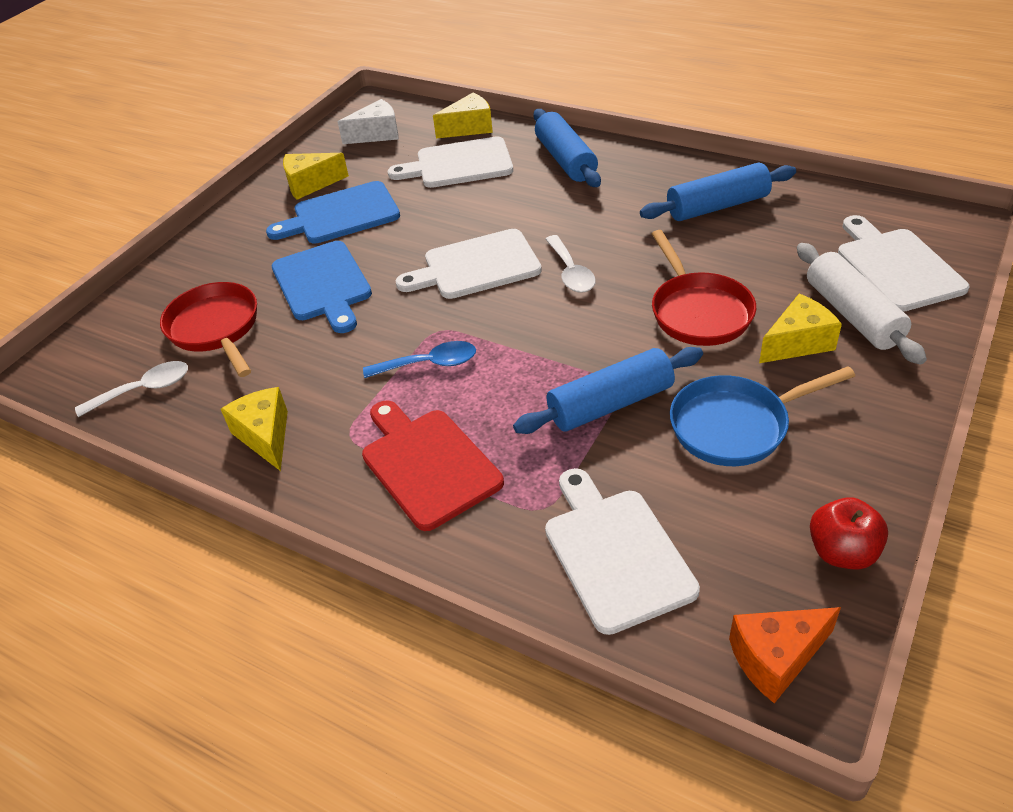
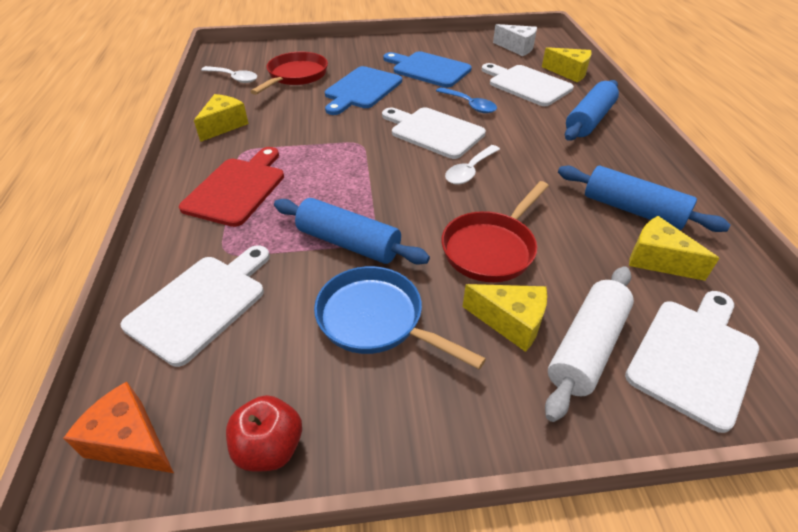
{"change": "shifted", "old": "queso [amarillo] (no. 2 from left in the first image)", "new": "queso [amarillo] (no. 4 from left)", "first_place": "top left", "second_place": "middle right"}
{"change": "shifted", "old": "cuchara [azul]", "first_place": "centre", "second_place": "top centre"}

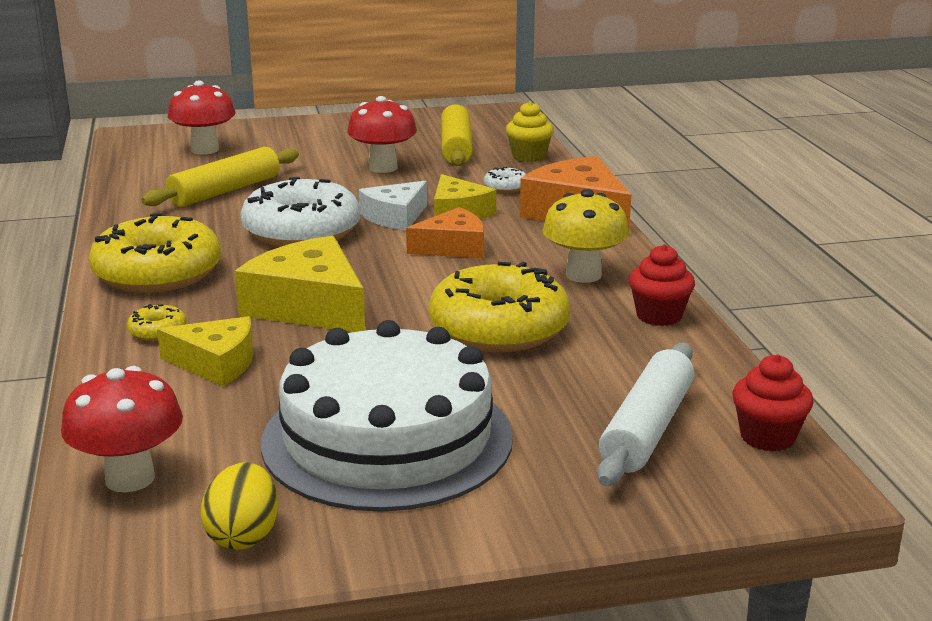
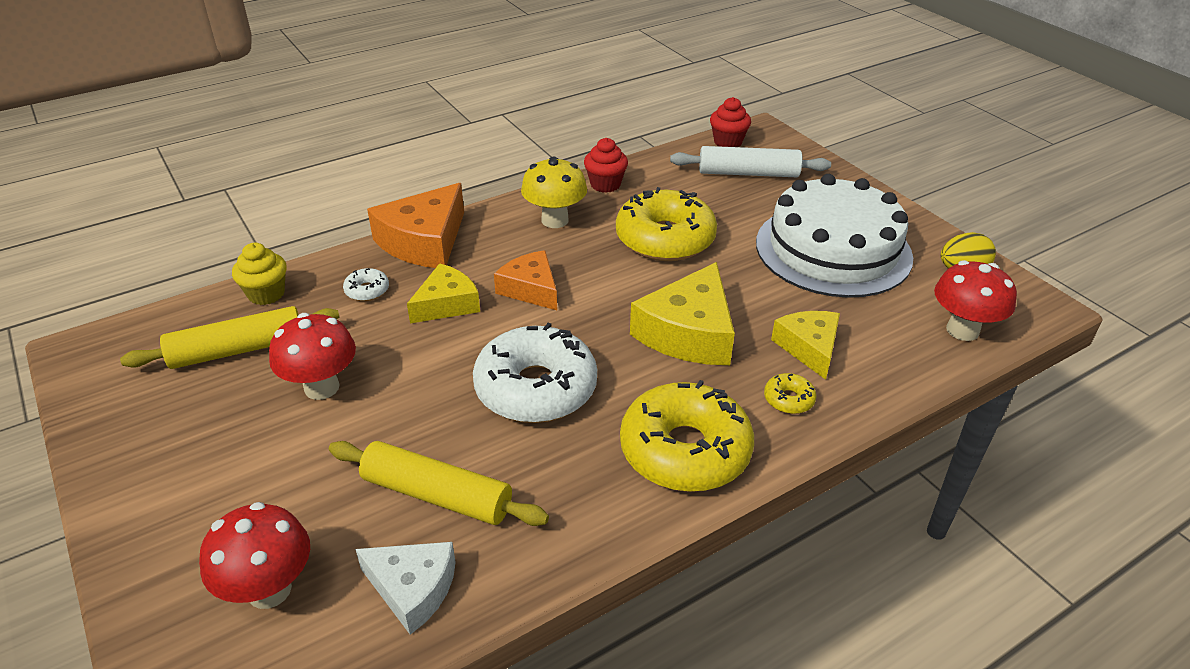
{"change": "shifted", "old": "queso [blanco]", "first_place": "top centre", "second_place": "bottom centre"}

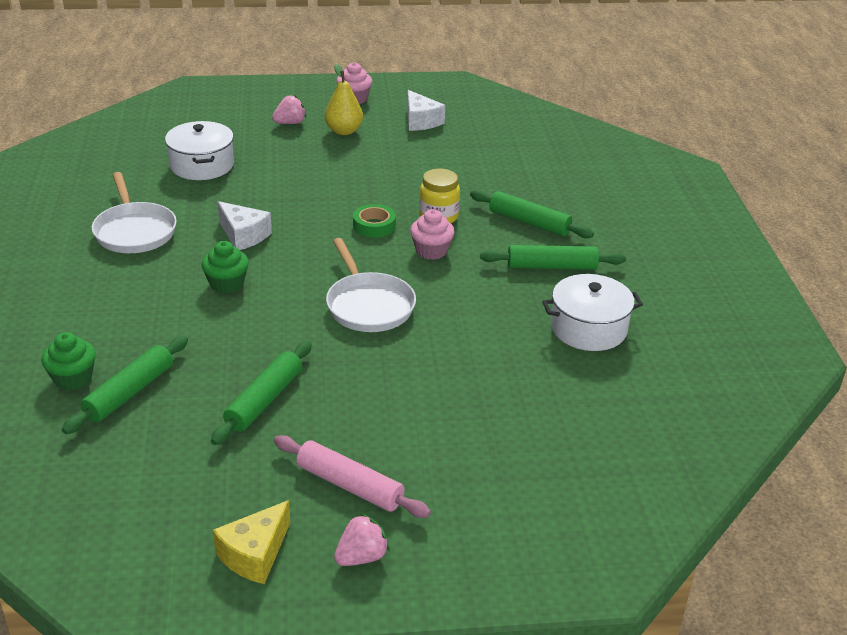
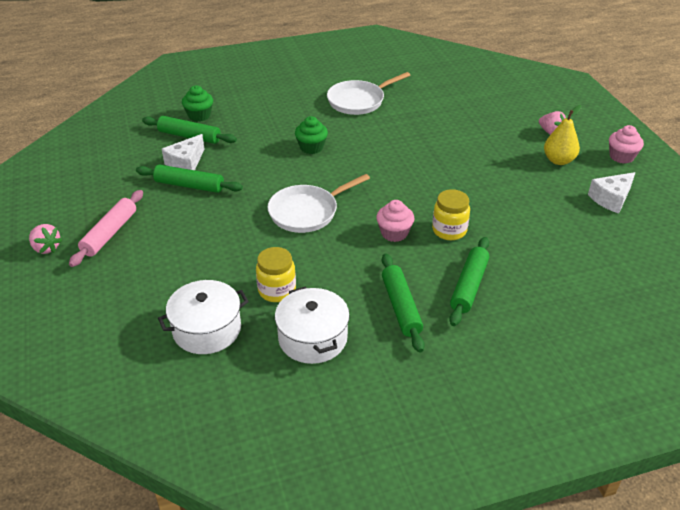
{"change": "gone", "old": "queso [amarillo]", "first_place": "bottom left"}
{"change": "gone", "old": "cinta adhesiva [verde]", "first_place": "centre"}
{"change": "new", "new": "tarro [amarillo] (no. 1 from left)", "second_place": "centre"}
{"change": "shifted", "old": "olla [blanco] (no. 1 from left)", "first_place": "top left", "second_place": "middle left"}
{"change": "shifted", "old": "queso [blanco] (no. 1 from left)", "first_place": "middle left", "second_place": "top left"}

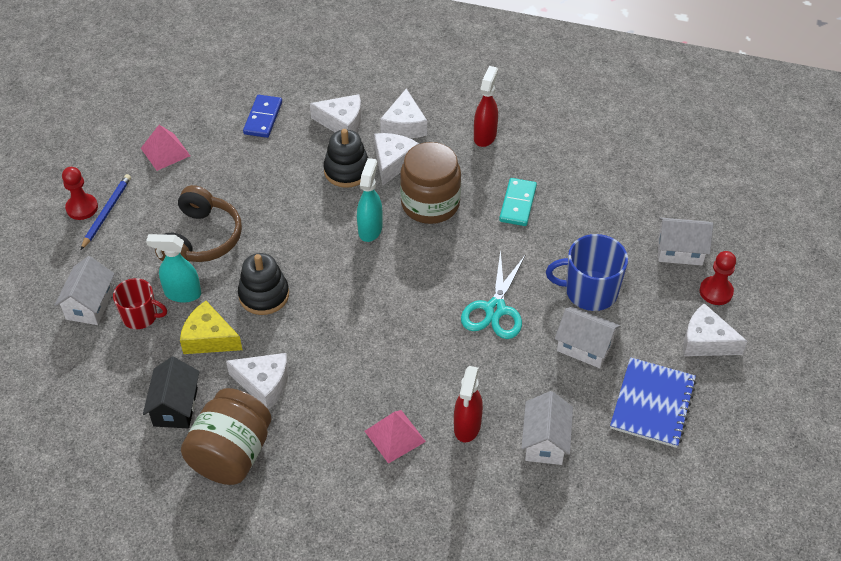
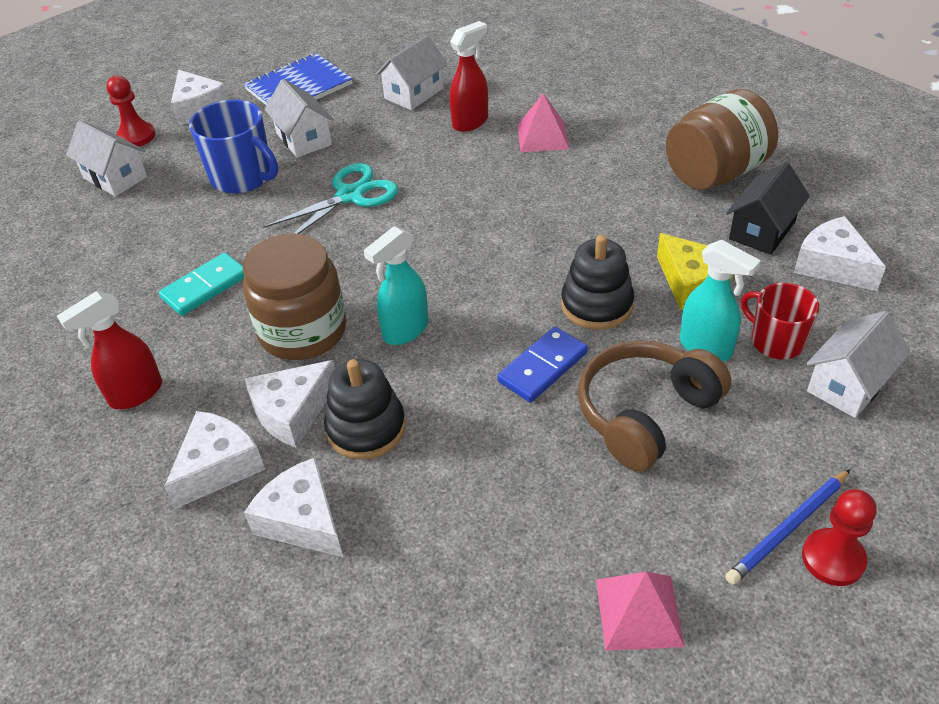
{"change": "shifted", "old": "queso [blanco] (no. 1 from left in the first image)", "new": "queso [blanco] (no. 5 from left)", "first_place": "bottom left", "second_place": "middle right"}
{"change": "shifted", "old": "ficha de dominó [azul]", "first_place": "top left", "second_place": "centre"}

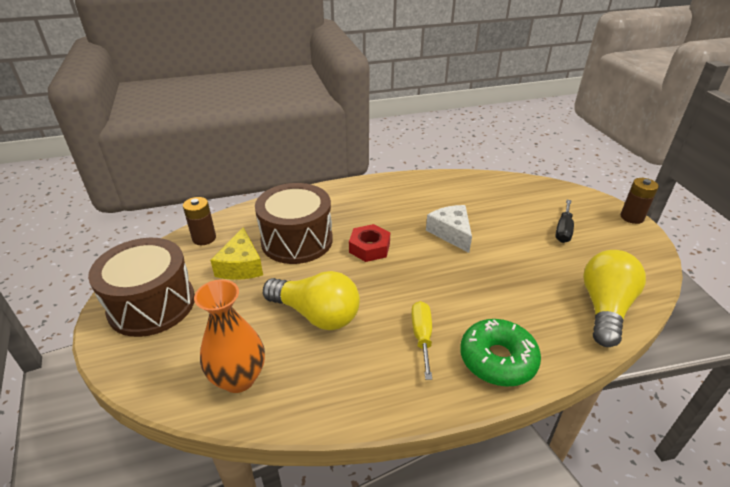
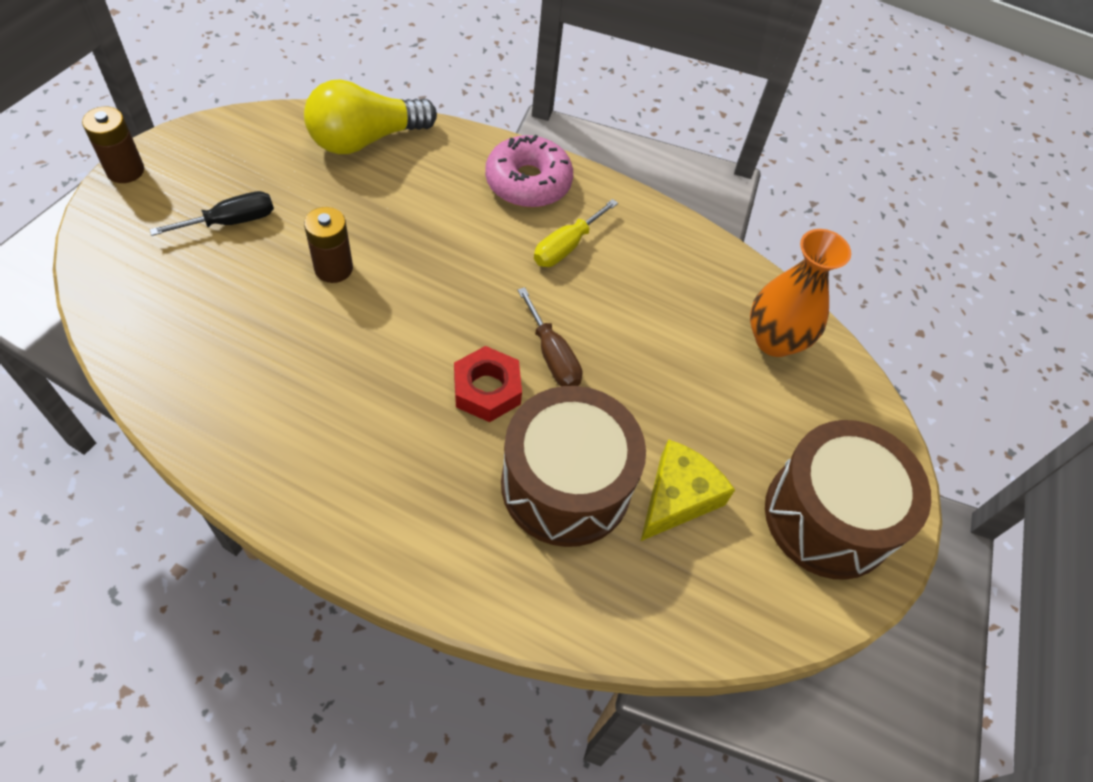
{"change": "gone", "old": "bombilla [amarillo] (no. 1 from left)", "first_place": "centre"}
{"change": "gone", "old": "queso [blanco]", "first_place": "centre"}
{"change": "new", "new": "destornillador [marrón]", "second_place": "centre"}
{"change": "shifted", "old": "pila [marrón] (no. 1 from left in the first image)", "new": "pila [marrón] (no. 2 from left)", "first_place": "middle left", "second_place": "top left"}
{"change": "repainted", "old": "rosquilla [verde]", "new": "rosquilla [rosa]", "first_place": "bottom right", "second_place": "top centre"}

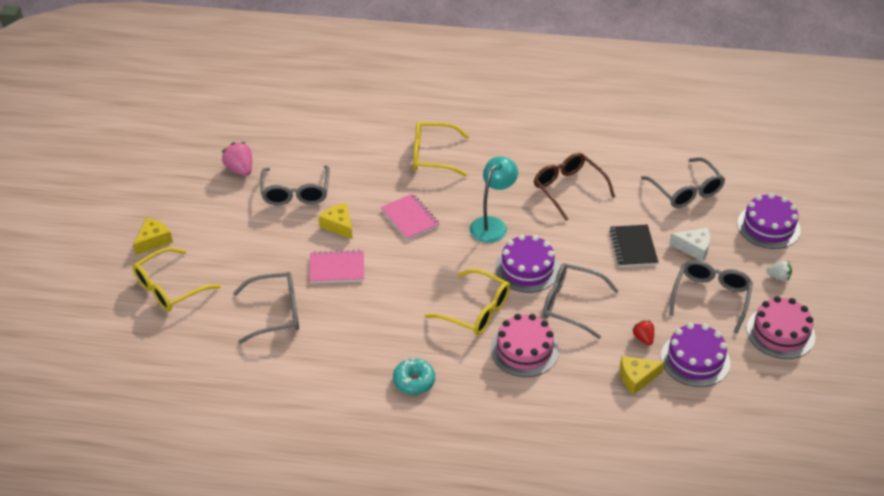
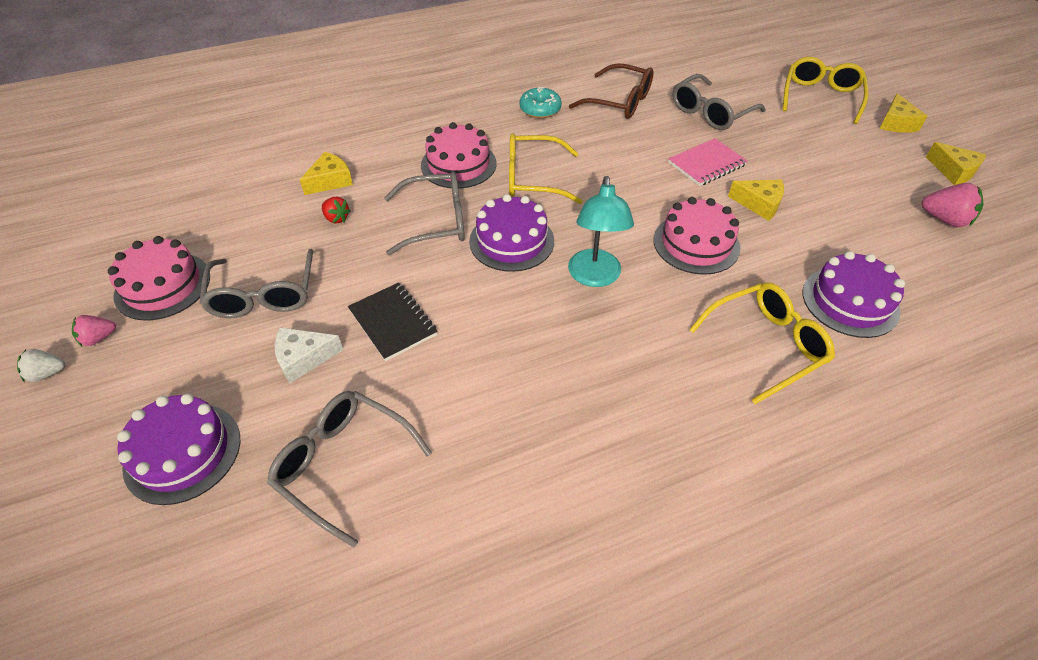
{"change": "gone", "old": "gafas [gris] (no. 2 from left)", "first_place": "centre"}
{"change": "new", "new": "fresa [rosa] (no. 1 from left)", "second_place": "middle left"}
{"change": "new", "new": "queso [amarillo] (no. 4 from left)", "second_place": "top right"}
{"change": "shifted", "old": "gafas [marrón]", "first_place": "centre", "second_place": "top centre"}
{"change": "shifted", "old": "tarta [morado] (no. 2 from left in the first image)", "new": "tarta [morado] (no. 3 from left)", "first_place": "bottom right", "second_place": "middle right"}
{"change": "shifted", "old": "fresa [blanco]", "first_place": "middle right", "second_place": "middle left"}
{"change": "swapped", "old": "cuaderno [rosa] (no. 2 from left)", "new": "tarta [rosa] (no. 3 from left)", "first_place": "centre", "second_place": "middle right"}

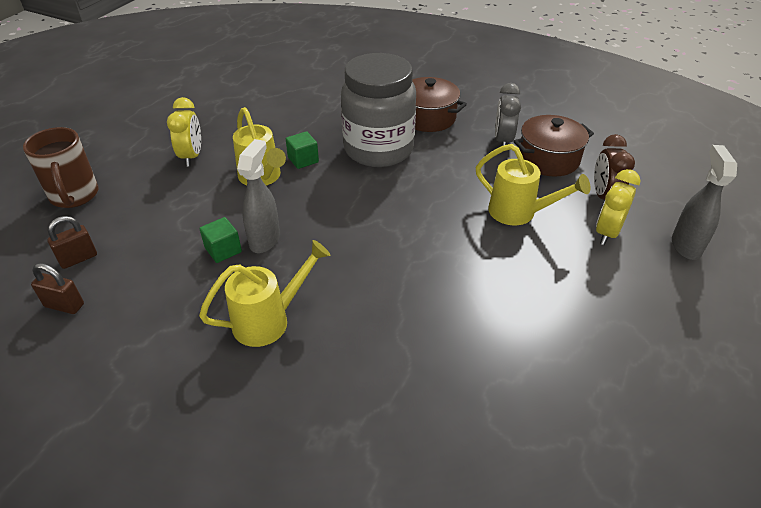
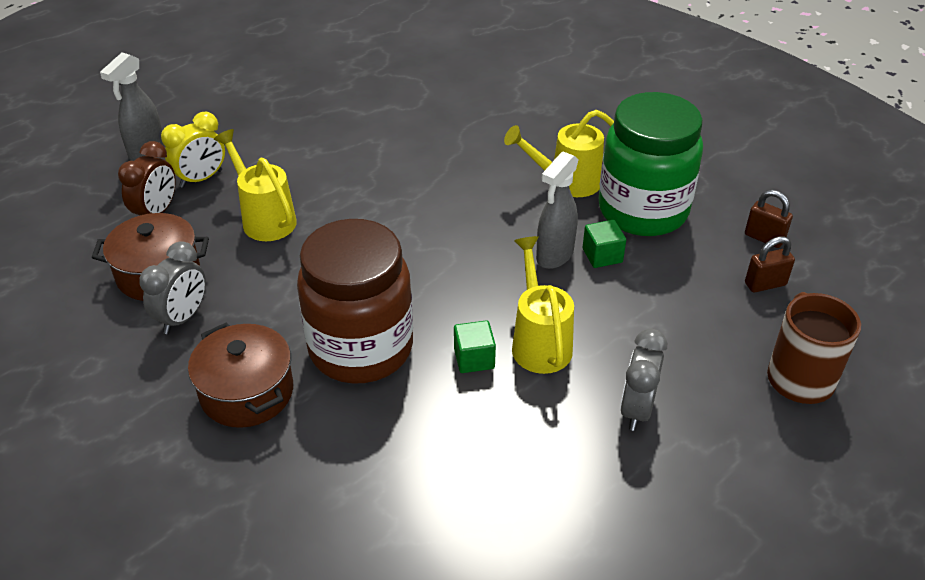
{"change": "new", "new": "tarro [verde]", "second_place": "top right"}
{"change": "repainted", "old": "despertador [amarillo] (no. 1 from left)", "new": "despertador [gris] (no. 2 from left)", "first_place": "top left", "second_place": "middle right"}
{"change": "repainted", "old": "tarro [gris]", "new": "tarro [marrón]", "first_place": "top centre", "second_place": "centre"}

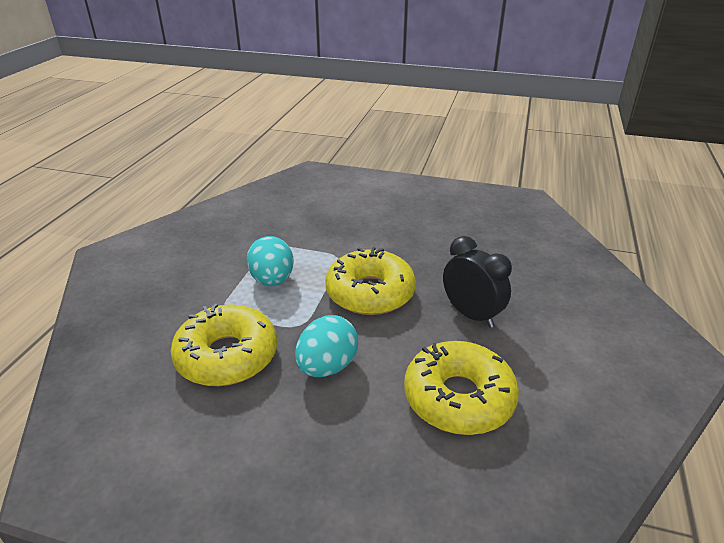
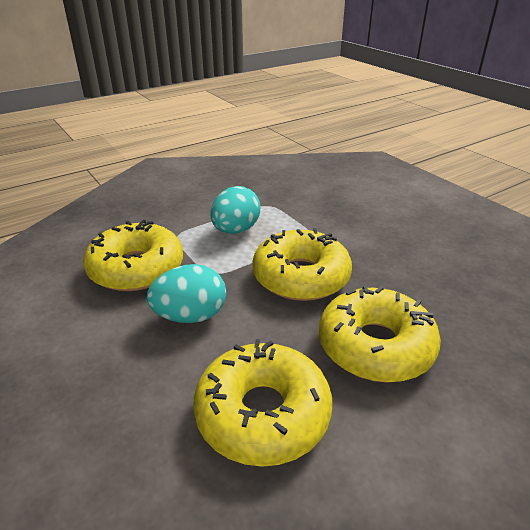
{"change": "swapped", "old": "despertador [negro]", "new": "rosquilla [amarillo] (no. 4 from left)", "first_place": "centre", "second_place": "middle right"}

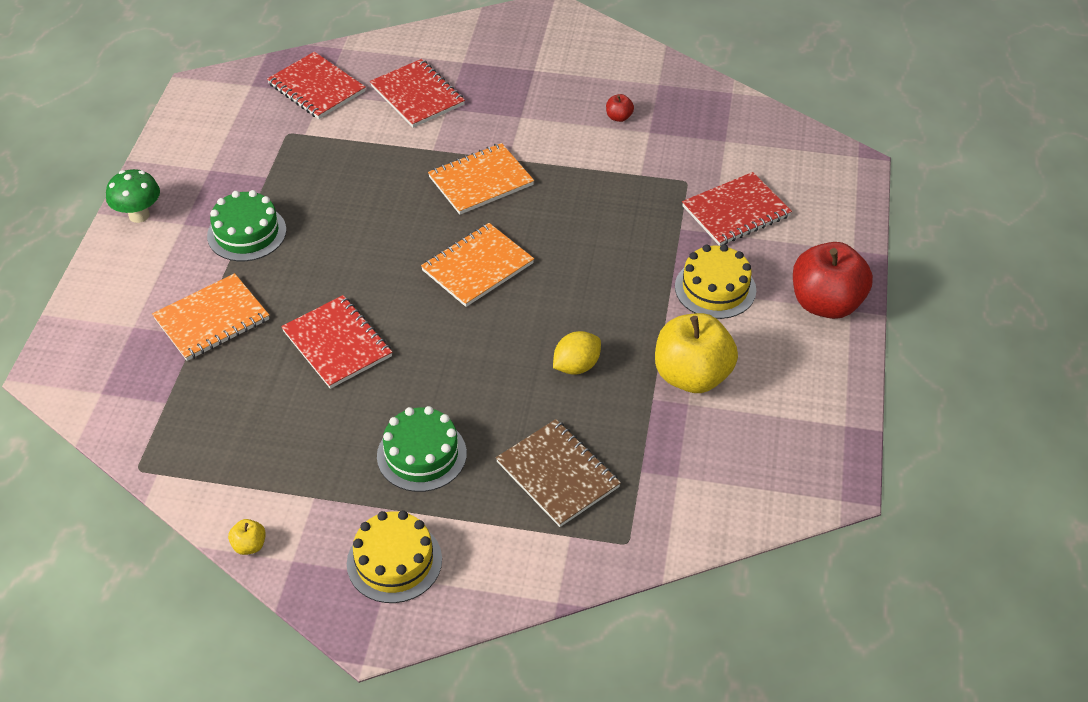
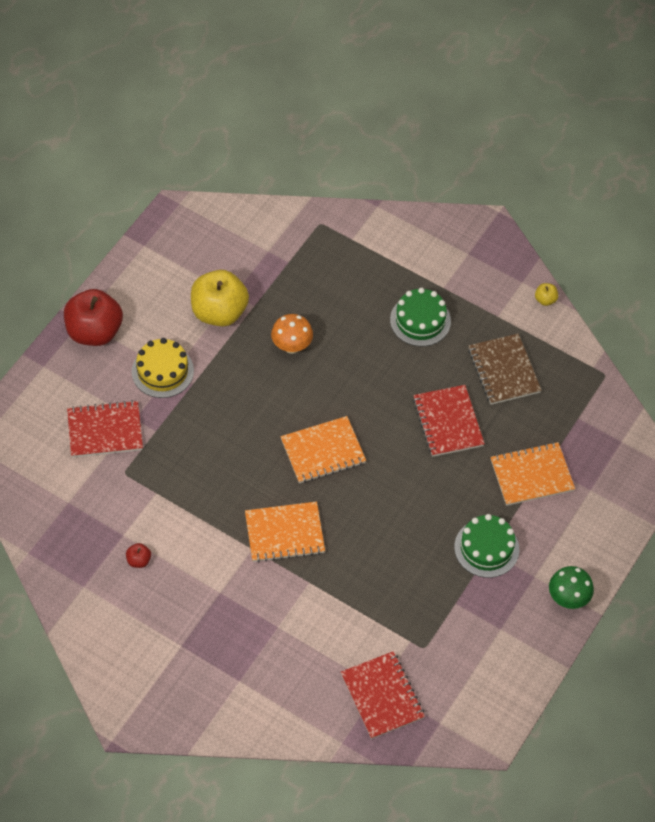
{"change": "gone", "old": "tarta [amarillo] (no. 1 from left)", "first_place": "bottom centre"}
{"change": "gone", "old": "cuaderno [rojo] (no. 3 from left)", "first_place": "top centre"}
{"change": "shifted", "old": "cuaderno [marrón]", "first_place": "bottom centre", "second_place": "middle right"}
{"change": "swapped", "old": "limón [amarillo]", "new": "seta [naranja]", "first_place": "centre", "second_place": "centre"}

